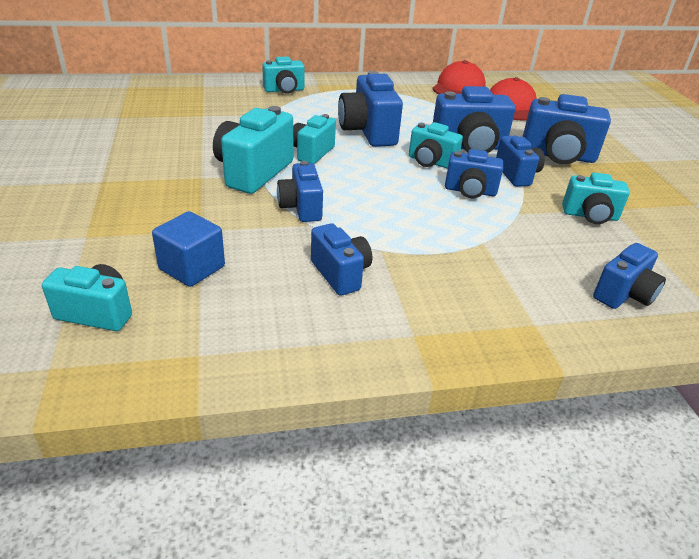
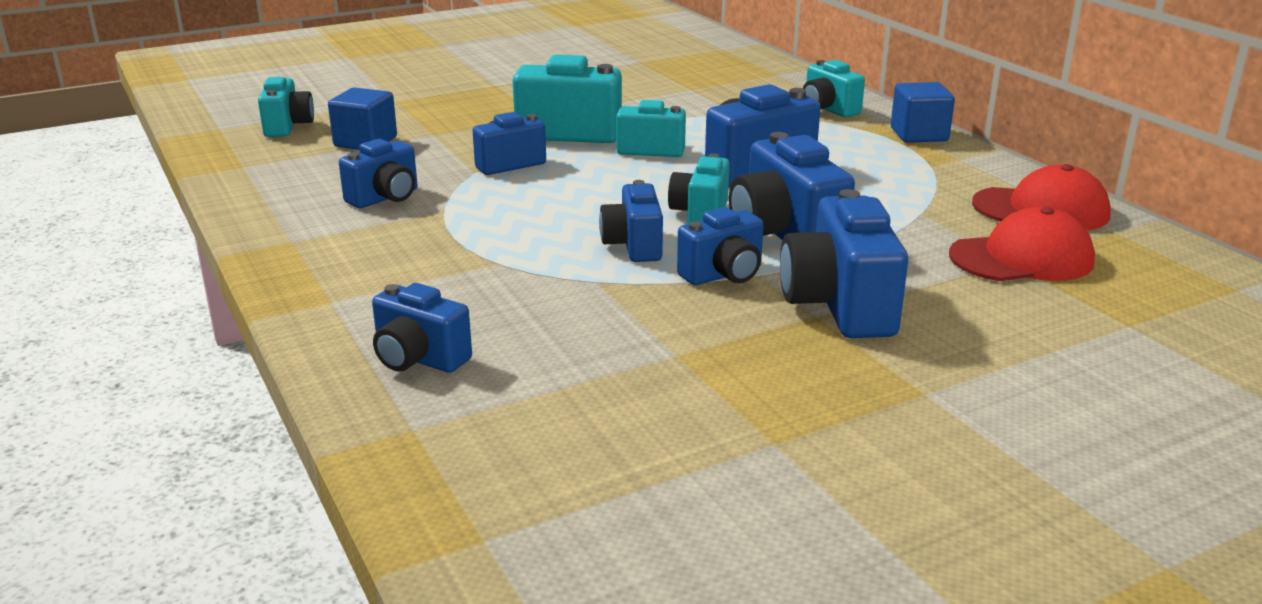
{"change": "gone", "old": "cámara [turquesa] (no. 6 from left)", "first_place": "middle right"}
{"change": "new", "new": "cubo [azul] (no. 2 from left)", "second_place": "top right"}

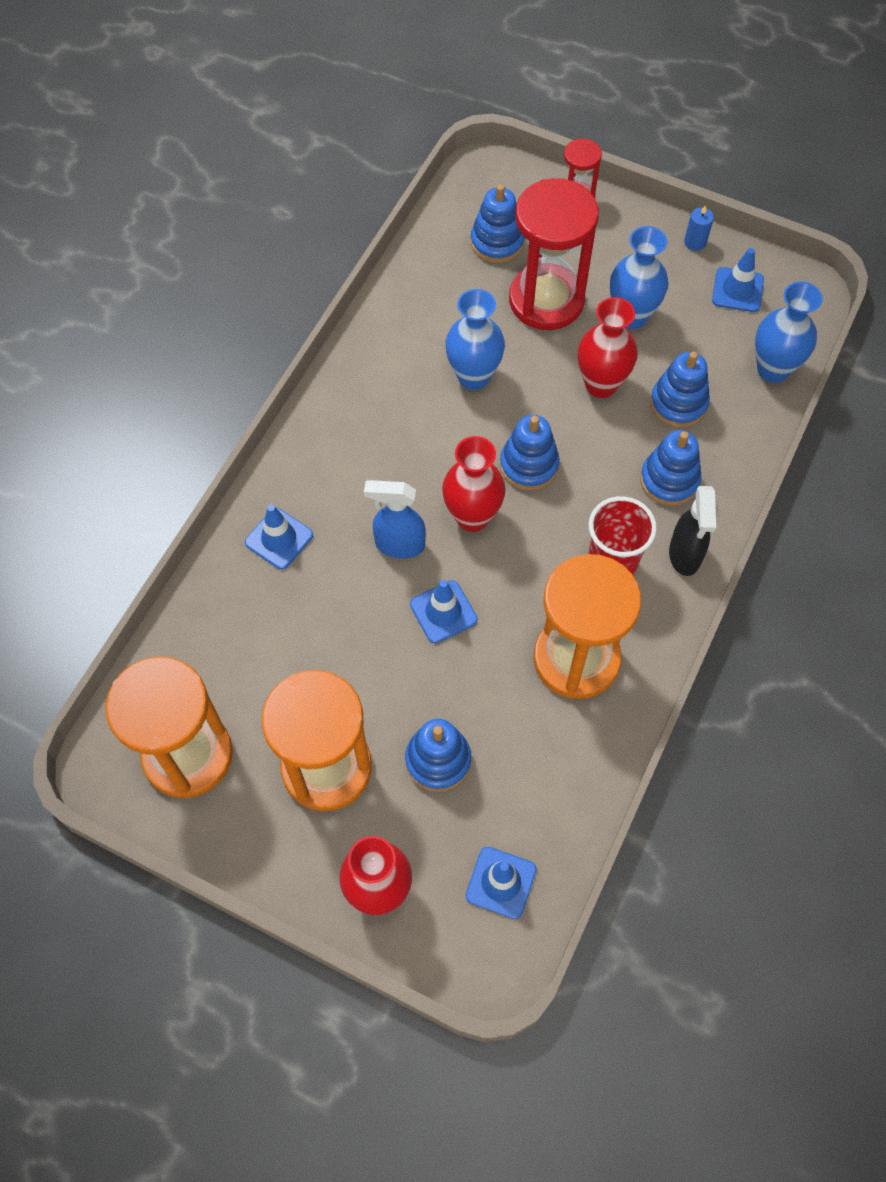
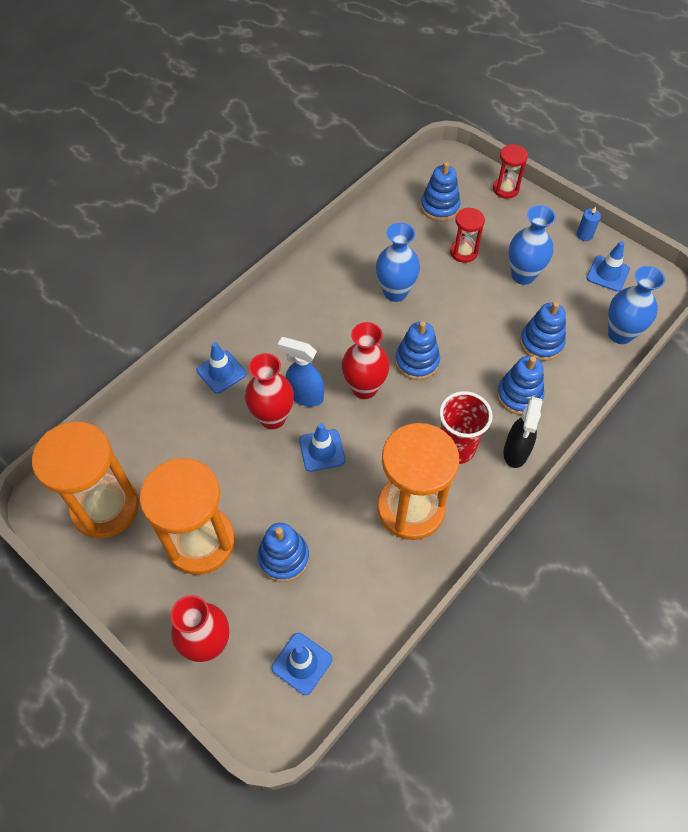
{"change": "shifted", "old": "florero [rojo] (no. 3 from left in the first image)", "new": "florero [rojo] (no. 2 from left)", "first_place": "top right", "second_place": "centre"}
{"change": "scaled", "old": "reloj de arena [rojo] (no. 1 from left)", "first_place": "top centre", "second_place": "top right", "factor": 0.5}

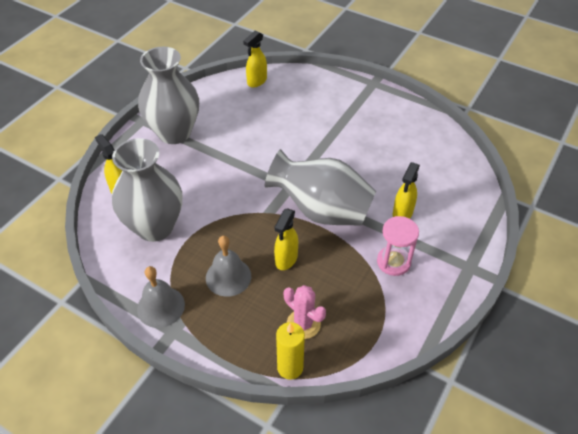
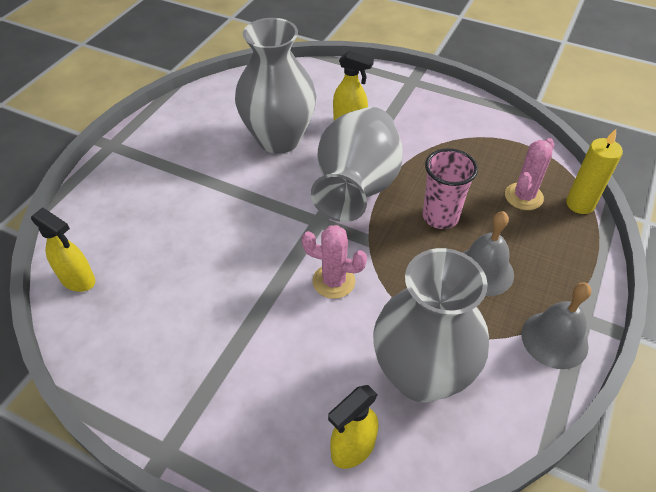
{"change": "gone", "old": "reloj de arena [rosa]", "first_place": "middle right"}
{"change": "new", "new": "cactus [rosa] (no. 1 from left)", "second_place": "centre"}
{"change": "shifted", "old": "florero [gris] (no. 2 from left in the first image)", "new": "florero [gris] (no. 1 from left)", "first_place": "top left", "second_place": "top centre"}
{"change": "swapped", "old": "pulverizador [amarillo] (no. 3 from left)", "new": "vaso [rosa]", "first_place": "centre", "second_place": "middle right"}

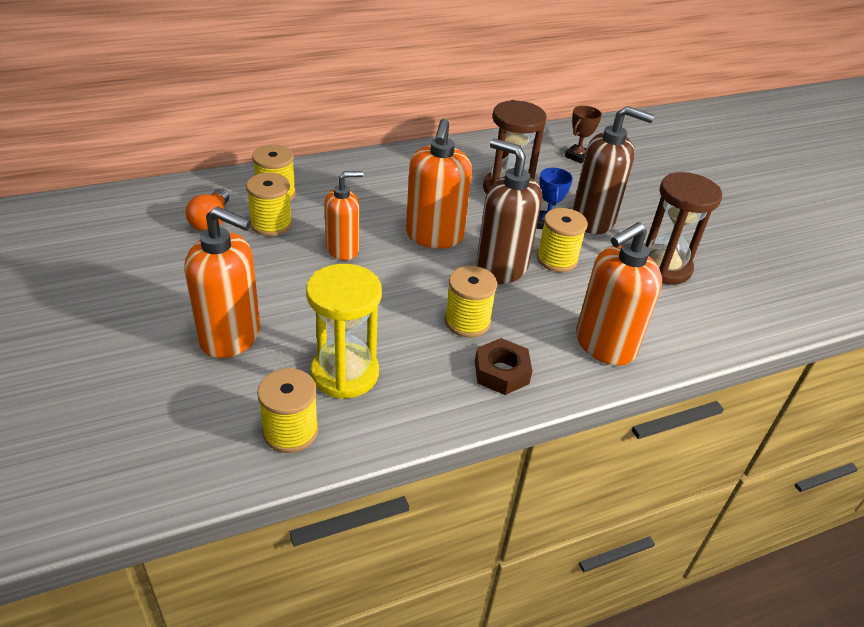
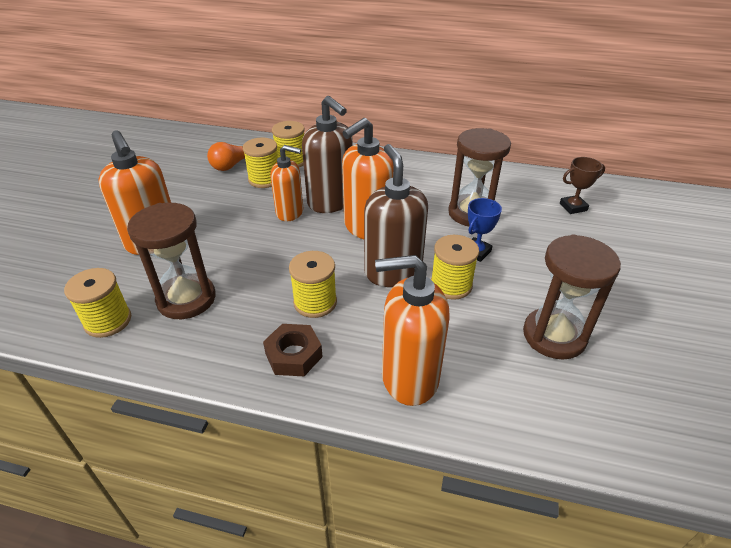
{"change": "shifted", "old": "dispensador de jabón [marrón] (no. 2 from left in the first image)", "new": "dispensador de jabón [marrón] (no. 1 from left)", "first_place": "top right", "second_place": "top centre"}
{"change": "repainted", "old": "reloj de arena [amarillo]", "new": "reloj de arena [marrón] (no. 1 from left)", "first_place": "centre", "second_place": "middle left"}

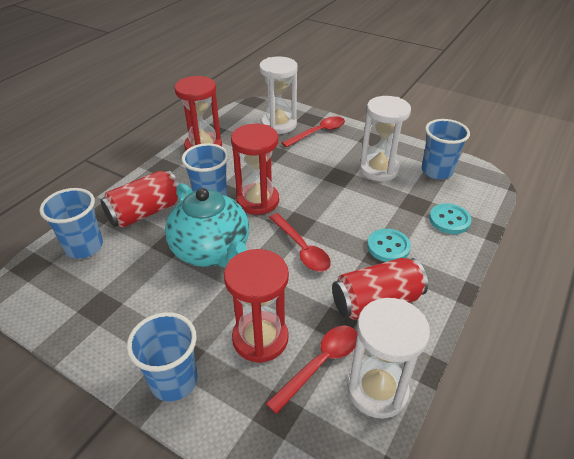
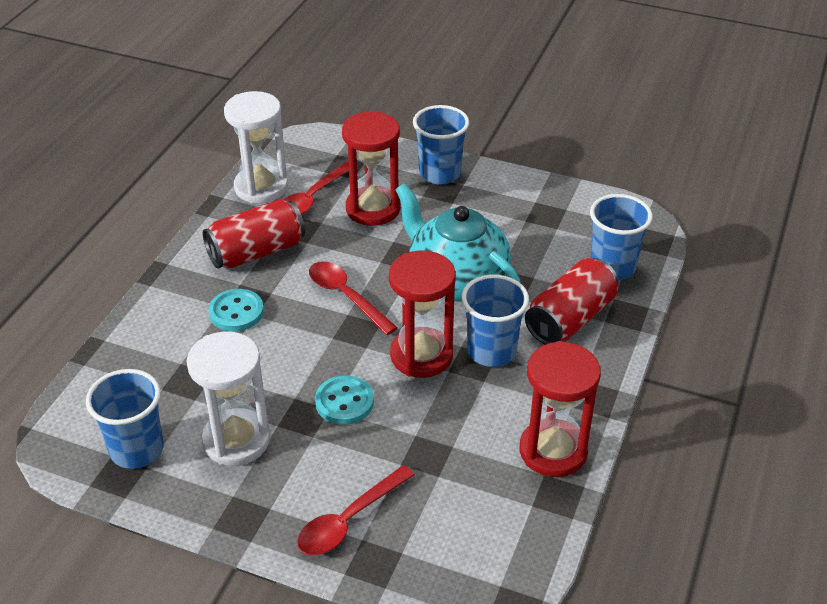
{"change": "gone", "old": "reloj de arena [blanco] (no. 1 from left)", "first_place": "top centre"}
{"change": "shifted", "old": "botón [turquesa] (no. 2 from left)", "first_place": "middle right", "second_place": "centre"}

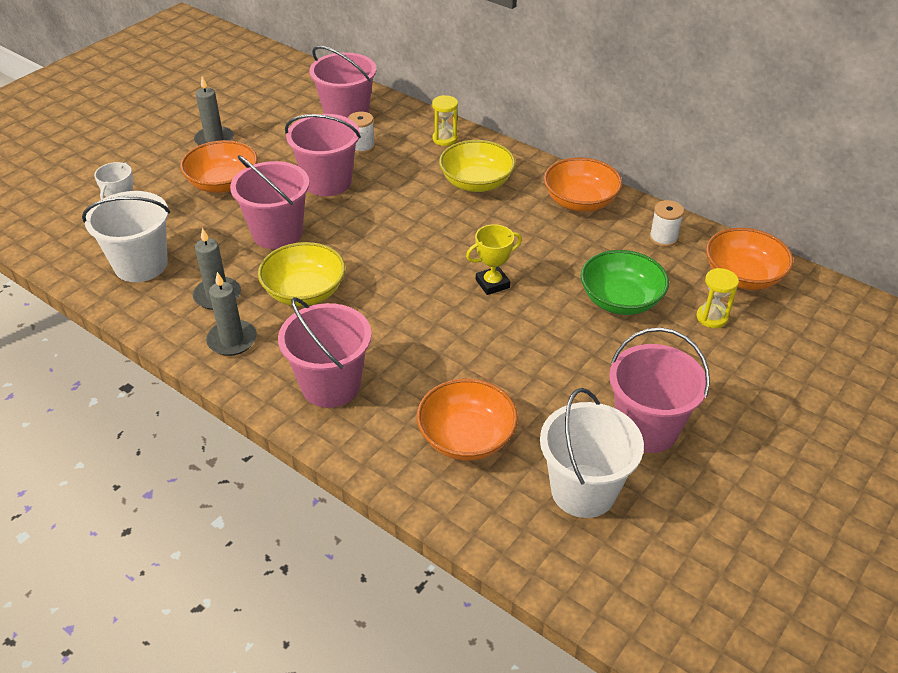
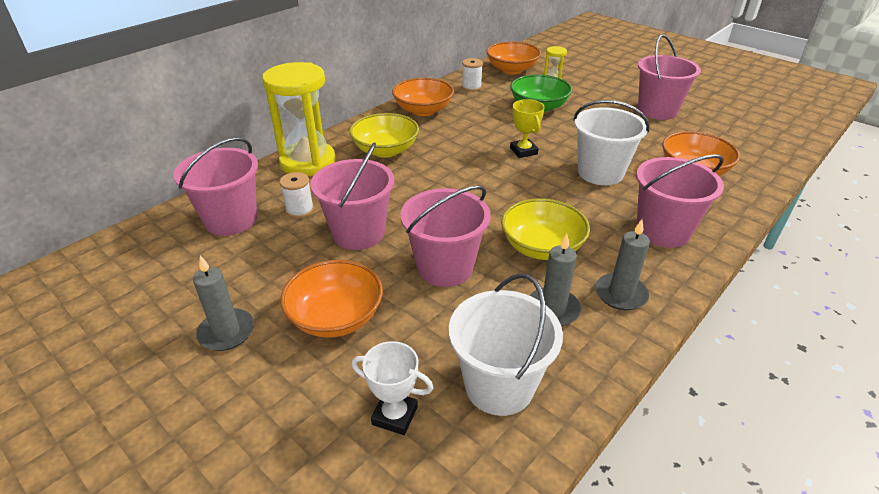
{"change": "shifted", "old": "balde [blanco] (no. 2 from left)", "first_place": "bottom centre", "second_place": "top right"}
{"change": "scaled", "old": "reloj de arena [amarillo] (no. 1 from left)", "first_place": "top centre", "second_place": "top centre", "factor": 2.21}

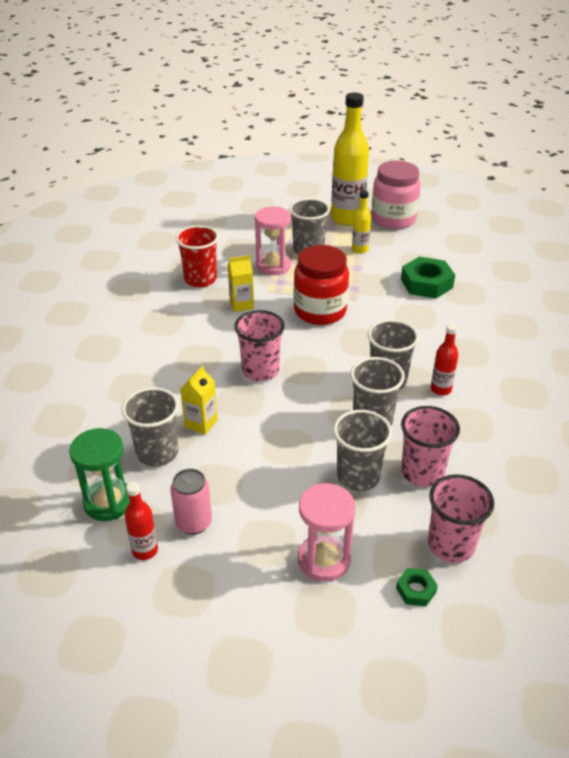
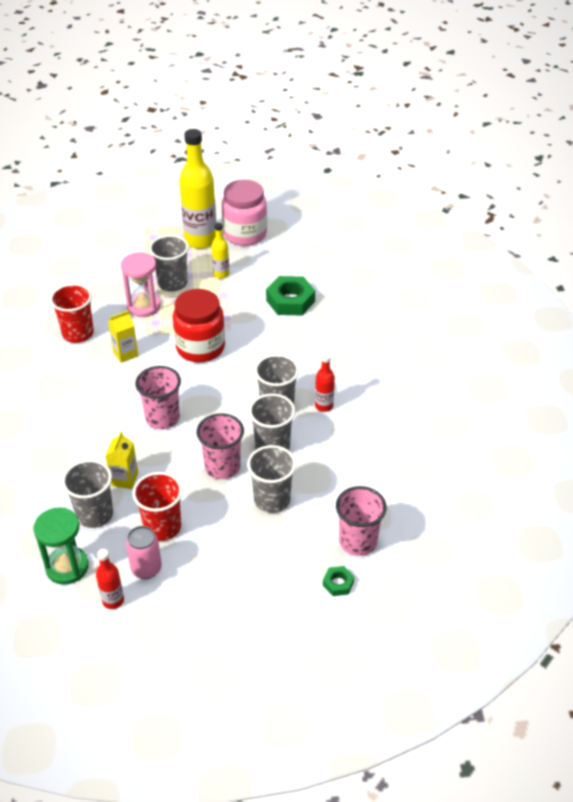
{"change": "gone", "old": "reloj de arena [rosa] (no. 2 from left)", "first_place": "bottom centre"}
{"change": "new", "new": "vaso [rojo] (no. 2 from left)", "second_place": "middle left"}
{"change": "shifted", "old": "vaso [rosa] (no. 2 from left)", "first_place": "middle right", "second_place": "centre"}

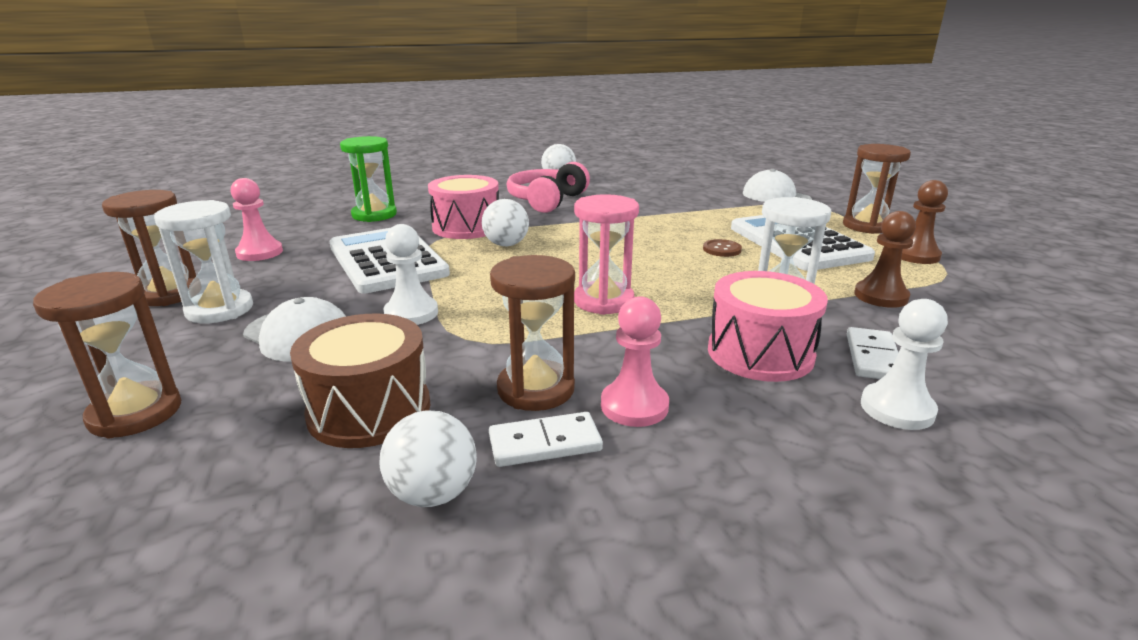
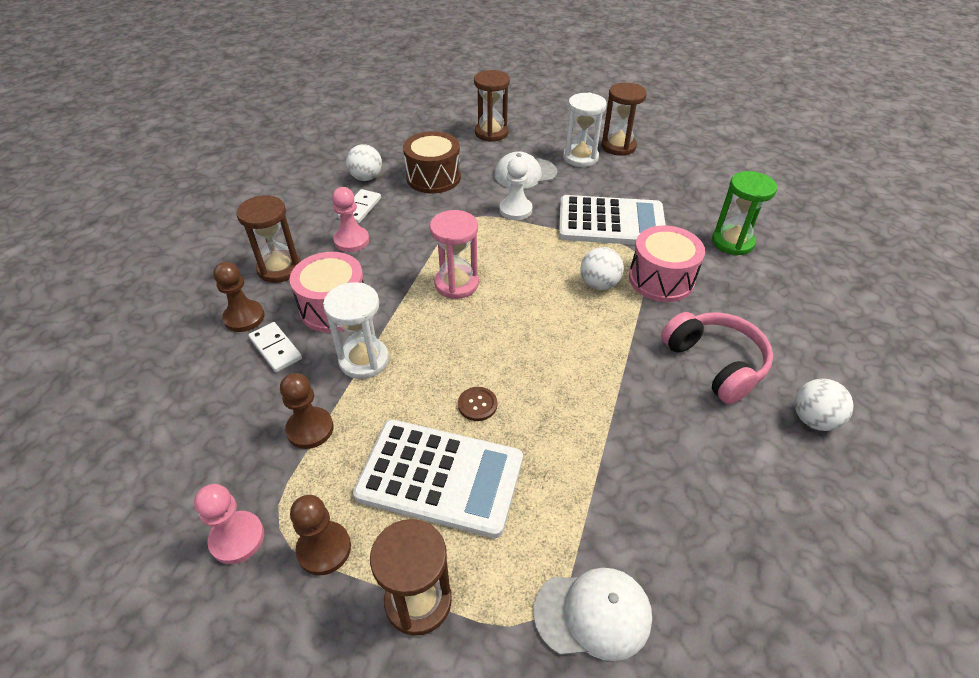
{"change": "shifted", "old": "peón [rosa] (no. 1 from left)", "first_place": "middle left", "second_place": "bottom left"}
{"change": "shifted", "old": "reloj de arena [marrón] (no. 3 from left in the first image)", "new": "reloj de arena [marrón] (no. 1 from left)", "first_place": "centre", "second_place": "middle left"}
{"change": "repainted", "old": "peón [blanco] (no. 2 from left)", "new": "peón [marrón] (no. 1 from left)", "first_place": "middle right", "second_place": "middle left"}

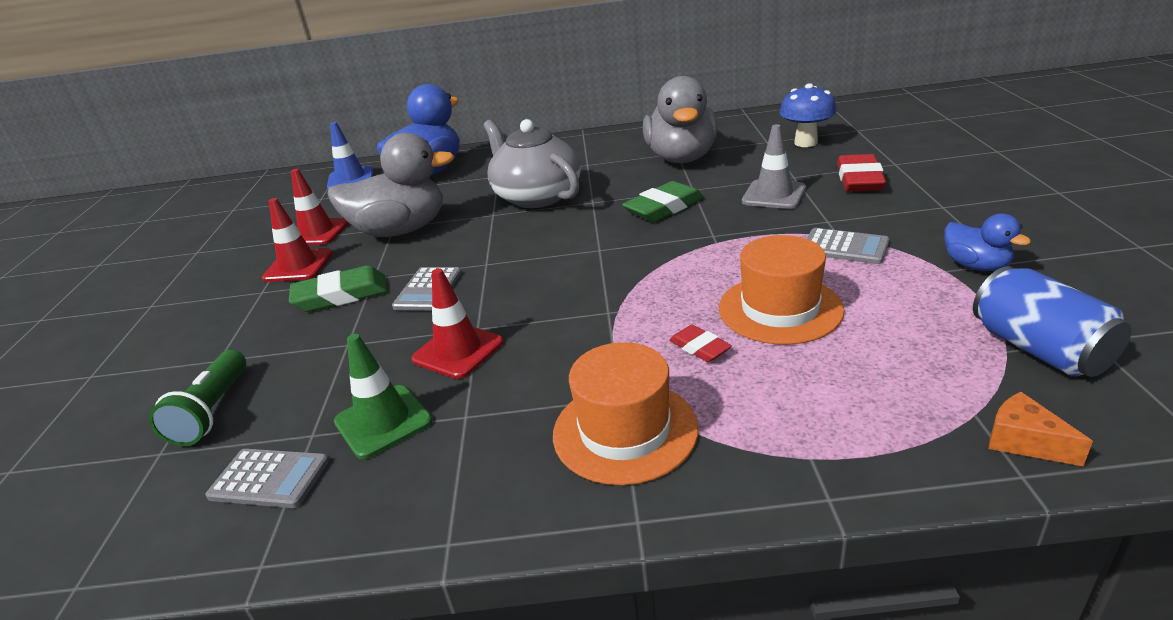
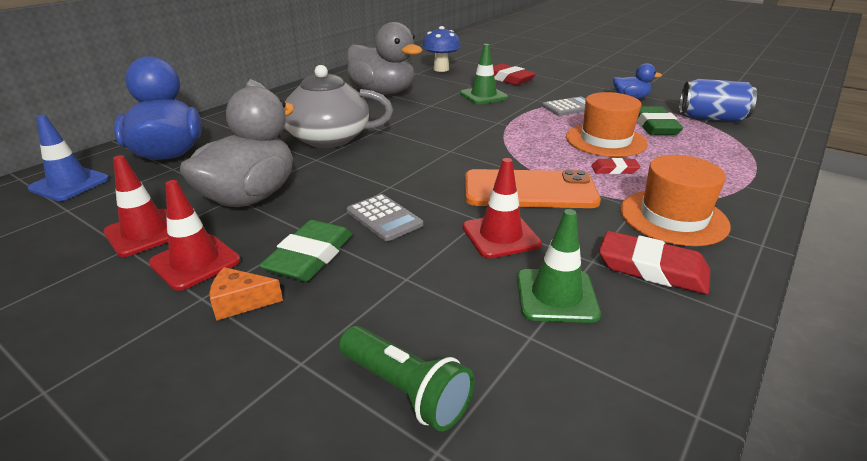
{"change": "gone", "old": "calculadora [gris] (no. 1 from left)", "first_place": "bottom left"}
{"change": "new", "new": "móvil [naranja]", "second_place": "centre"}
{"change": "new", "new": "goma de borrar [rojo] (no. 3 from left)", "second_place": "middle right"}
{"change": "shifted", "old": "goma de borrar [verde] (no. 2 from left)", "first_place": "top centre", "second_place": "top right"}
{"change": "shifted", "old": "queso [naranja]", "first_place": "bottom right", "second_place": "middle left"}
{"change": "repainted", "old": "cono de tráfico [gris]", "new": "cono de tráfico [verde] (no. 1 from left)", "first_place": "top centre", "second_place": "top centre"}

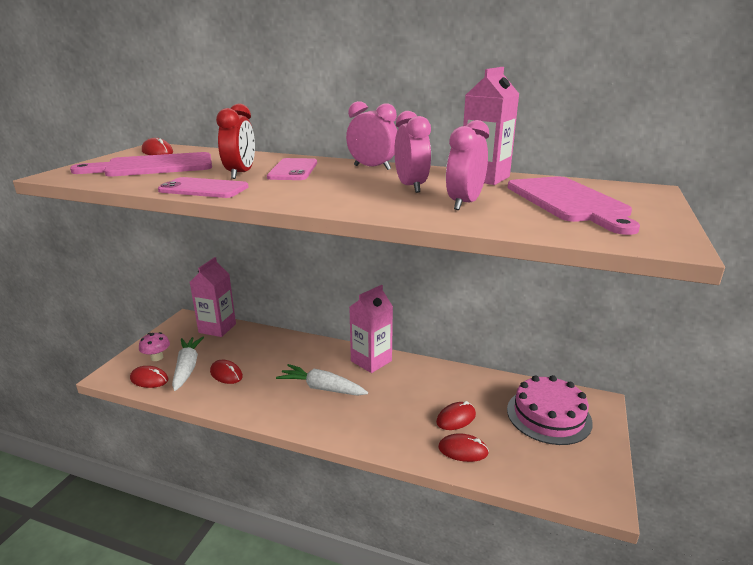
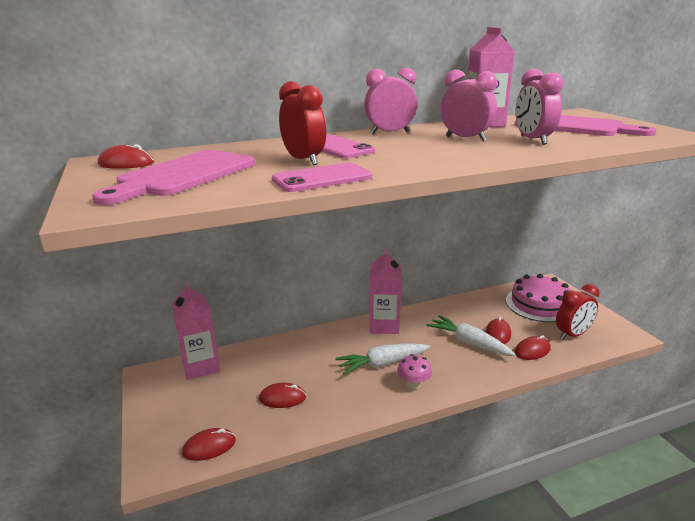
{"change": "new", "new": "despertador [rojo] (no. 2 from left)", "second_place": "middle right"}
{"change": "shifted", "old": "seta [rosa]", "first_place": "middle left", "second_place": "bottom centre"}
{"change": "shifted", "old": "zanahoria [blanco] (no. 1 from left in the first image)", "new": "zanahoria [blanco] (no. 2 from left)", "first_place": "middle left", "second_place": "middle right"}

